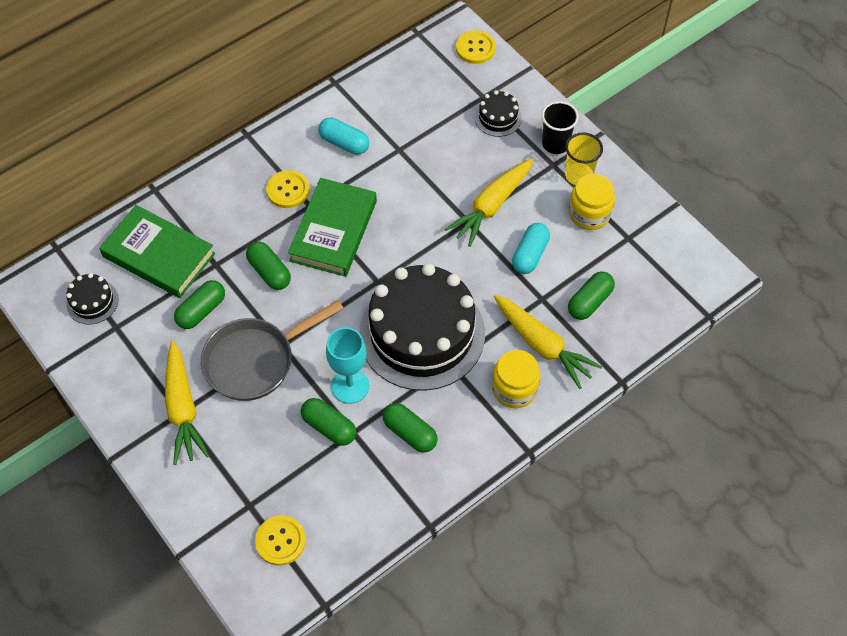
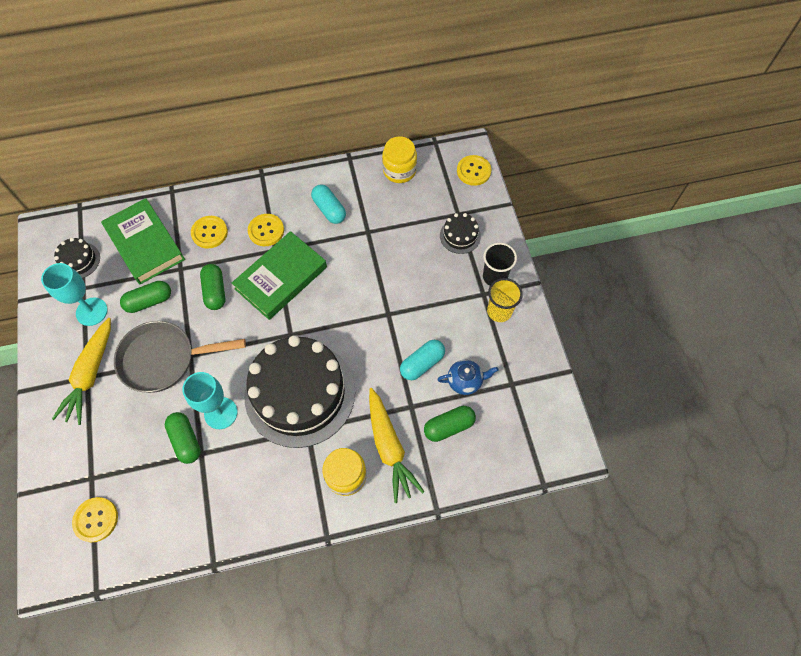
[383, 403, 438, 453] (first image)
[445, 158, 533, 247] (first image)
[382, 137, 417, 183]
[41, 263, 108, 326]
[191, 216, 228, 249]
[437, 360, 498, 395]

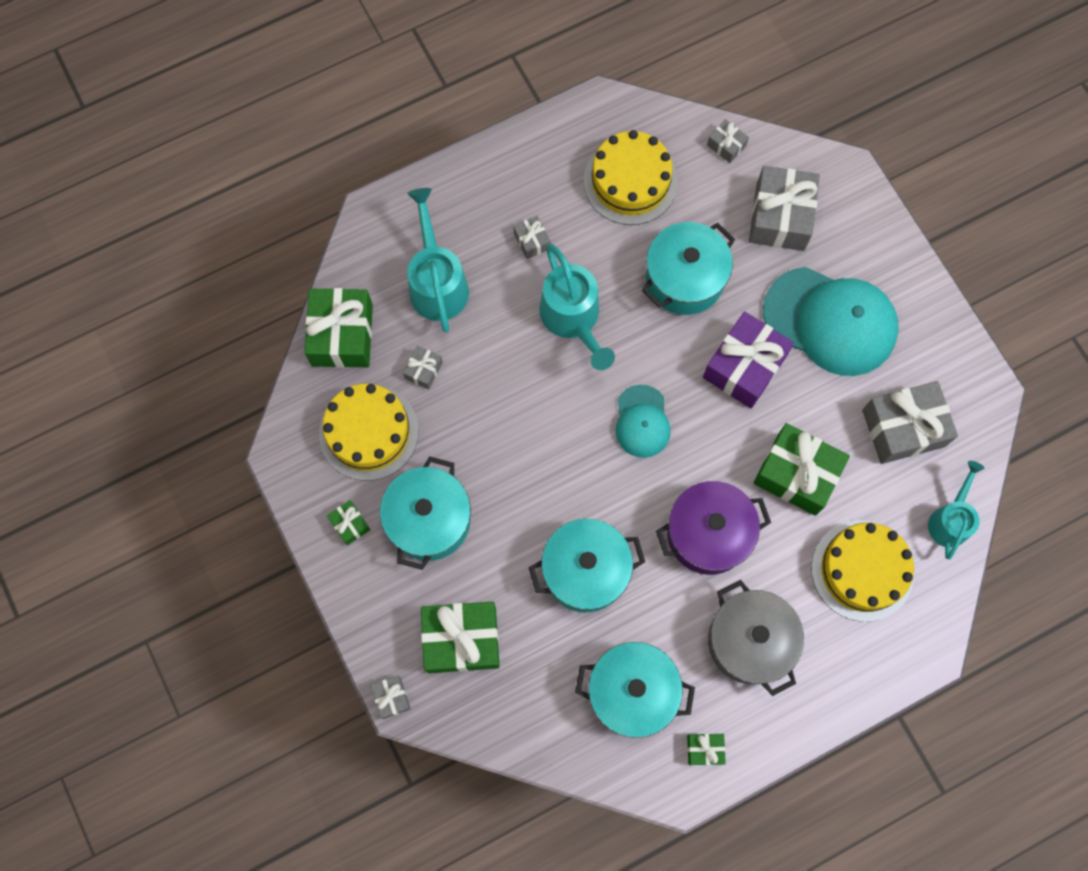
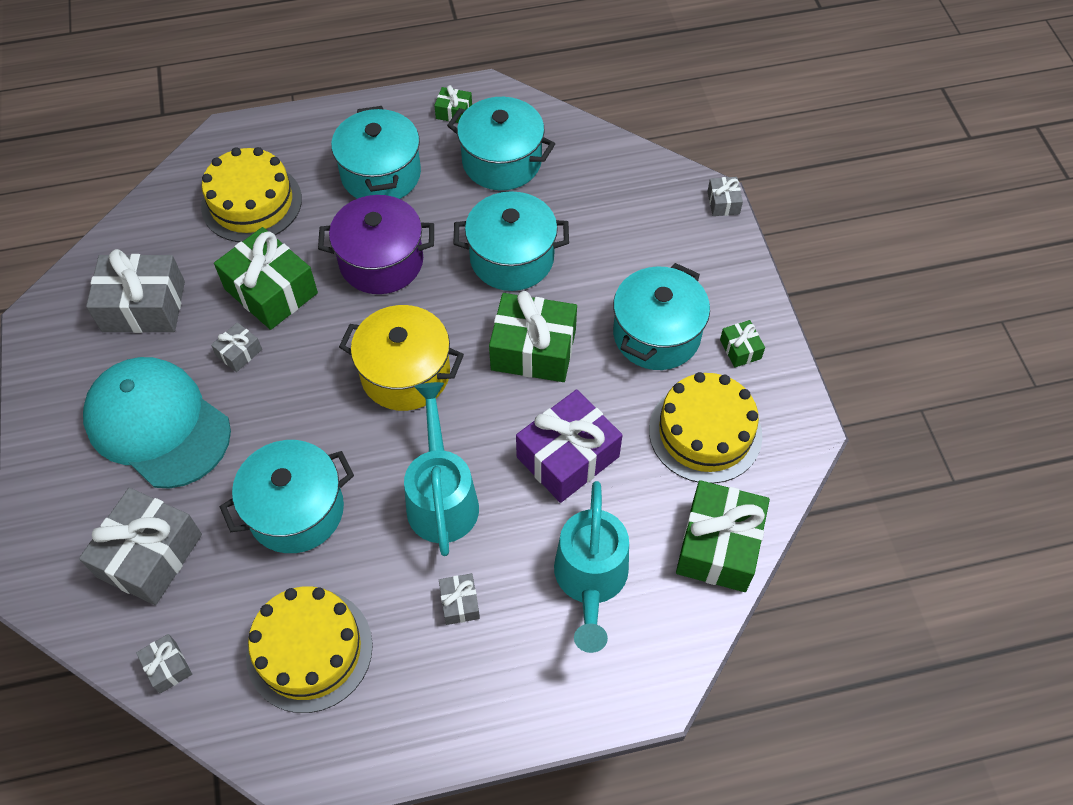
[211, 322, 262, 372]
[489, 291, 577, 382]
[339, 305, 464, 411]
[516, 389, 622, 503]
[331, 106, 421, 199]
[928, 461, 984, 559] (first image)

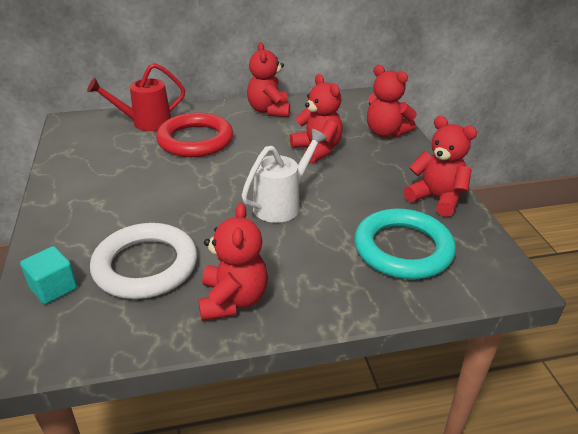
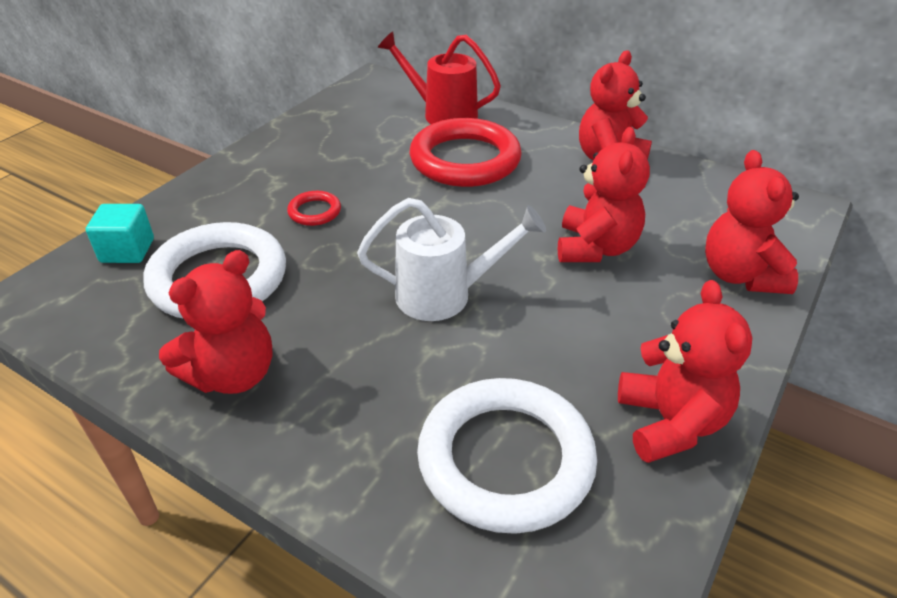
[417, 378, 597, 534]
[287, 191, 341, 226]

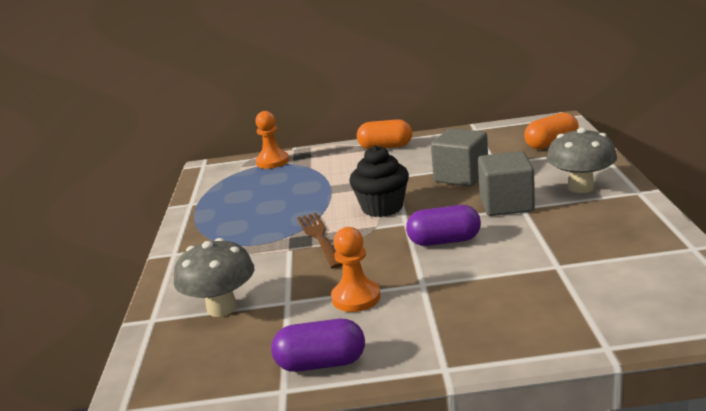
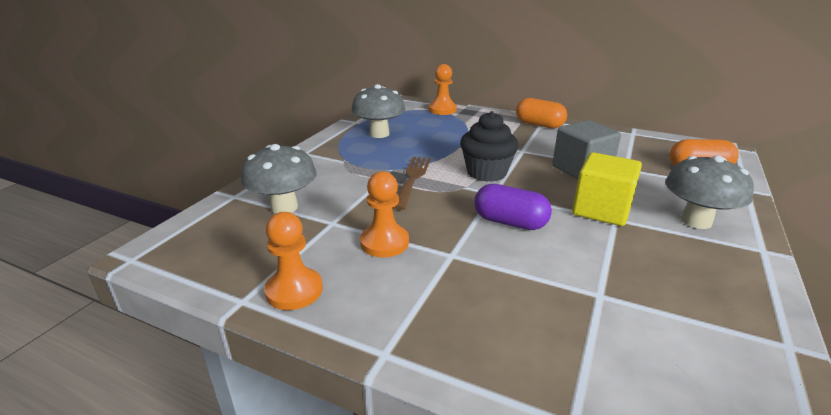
[264, 212, 323, 310]
[572, 152, 642, 226]
[351, 84, 405, 138]

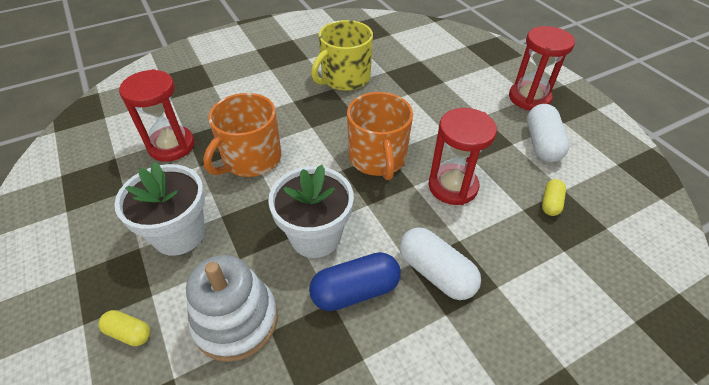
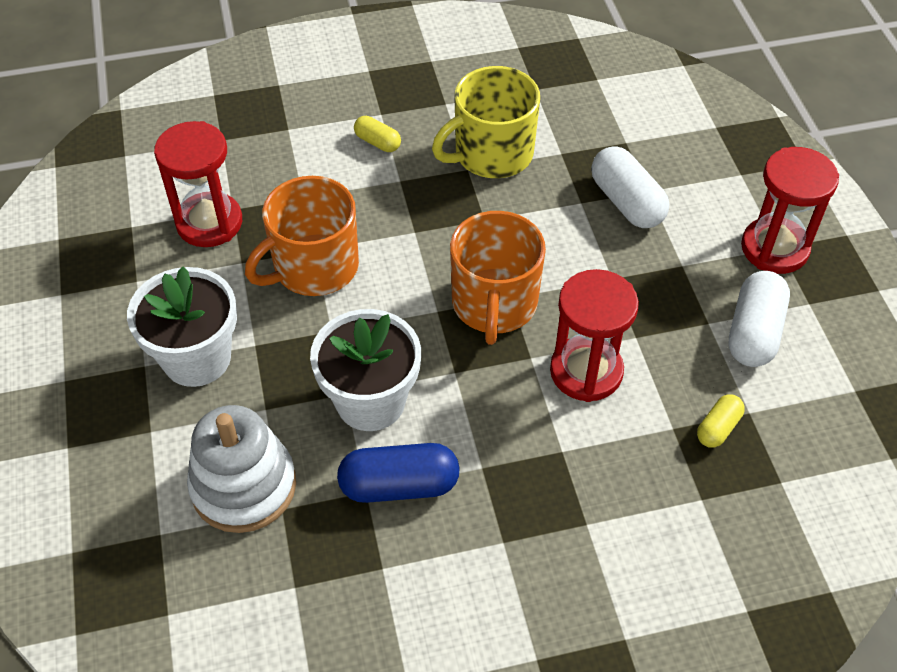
[354, 116, 401, 152]
[591, 146, 669, 228]

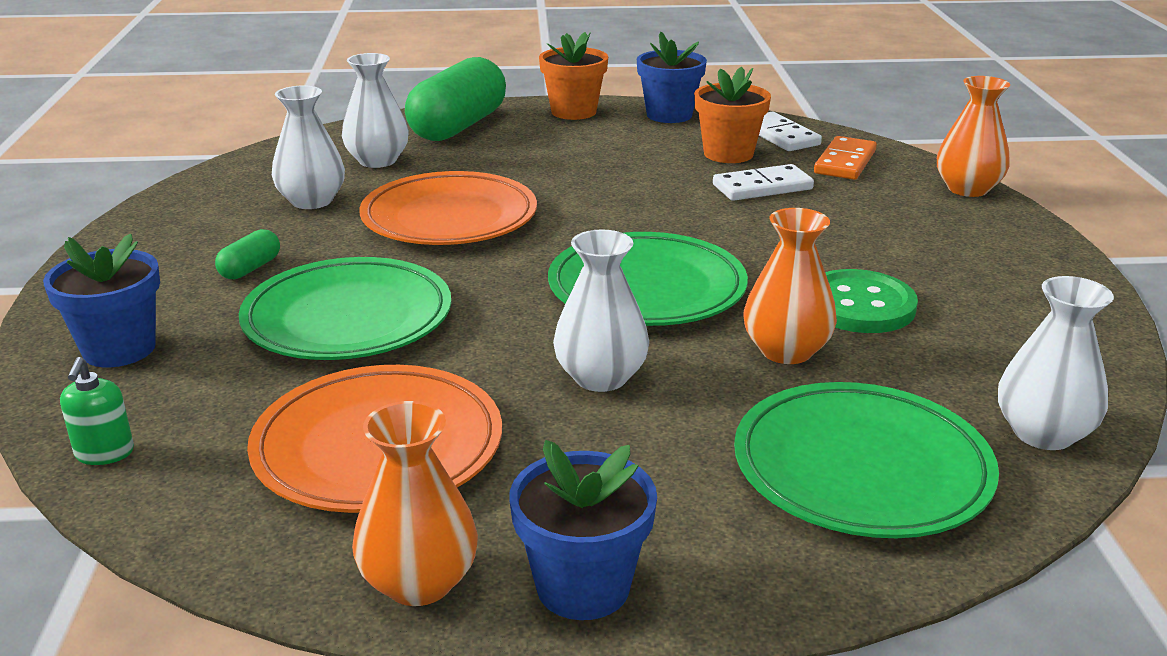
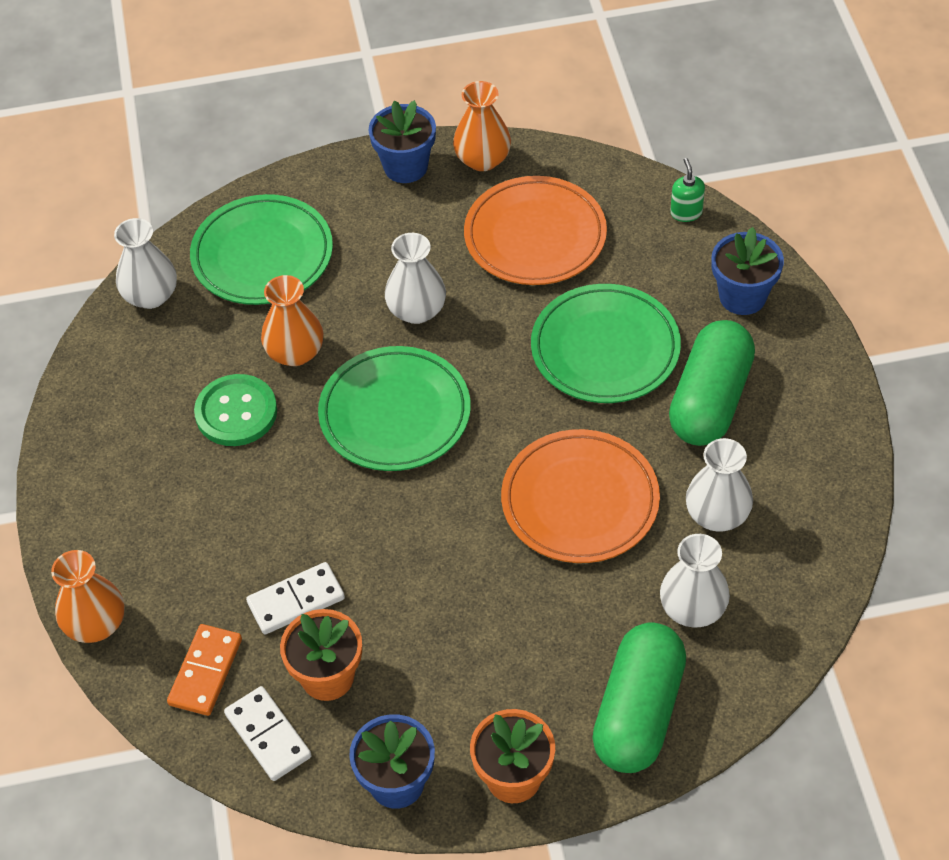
[669, 320, 755, 446]

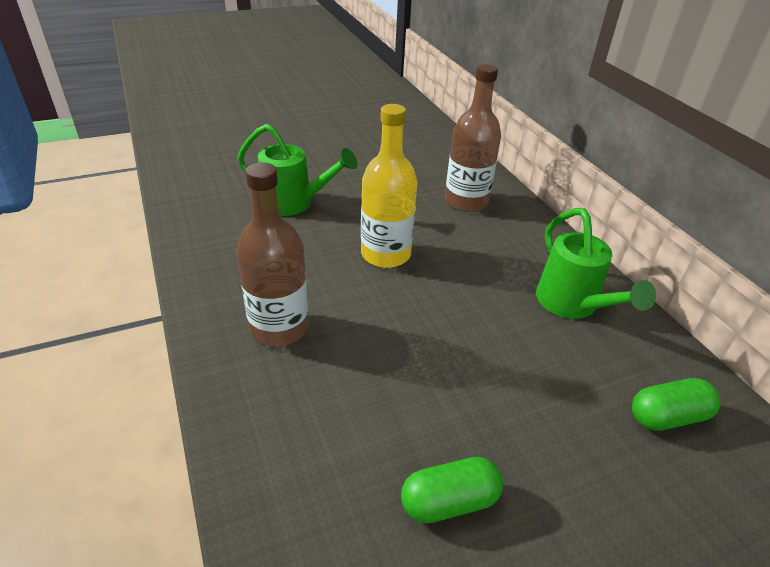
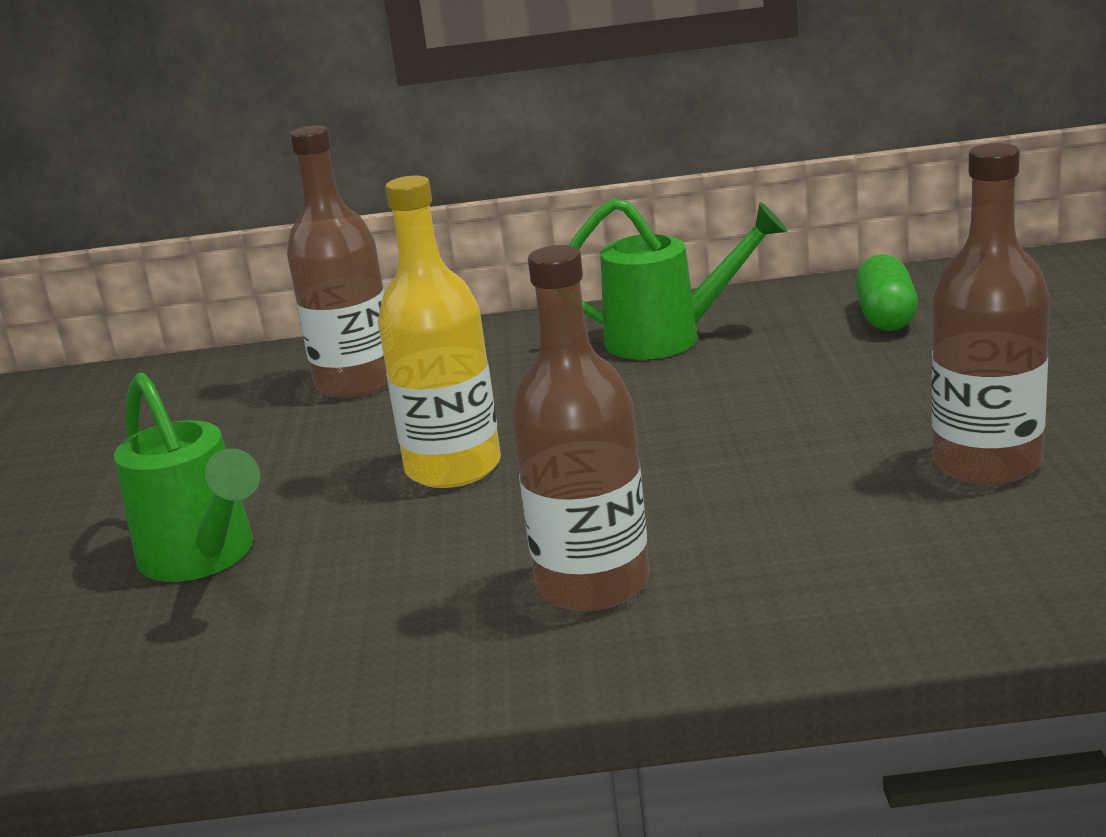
[114, 373, 260, 582]
[932, 143, 1050, 485]

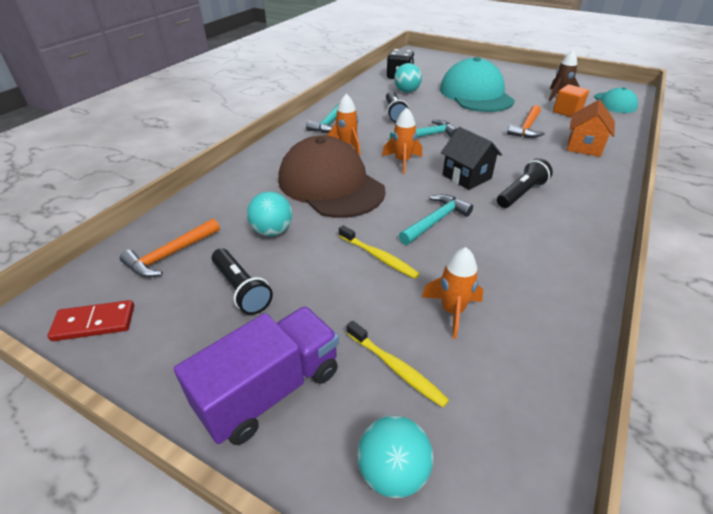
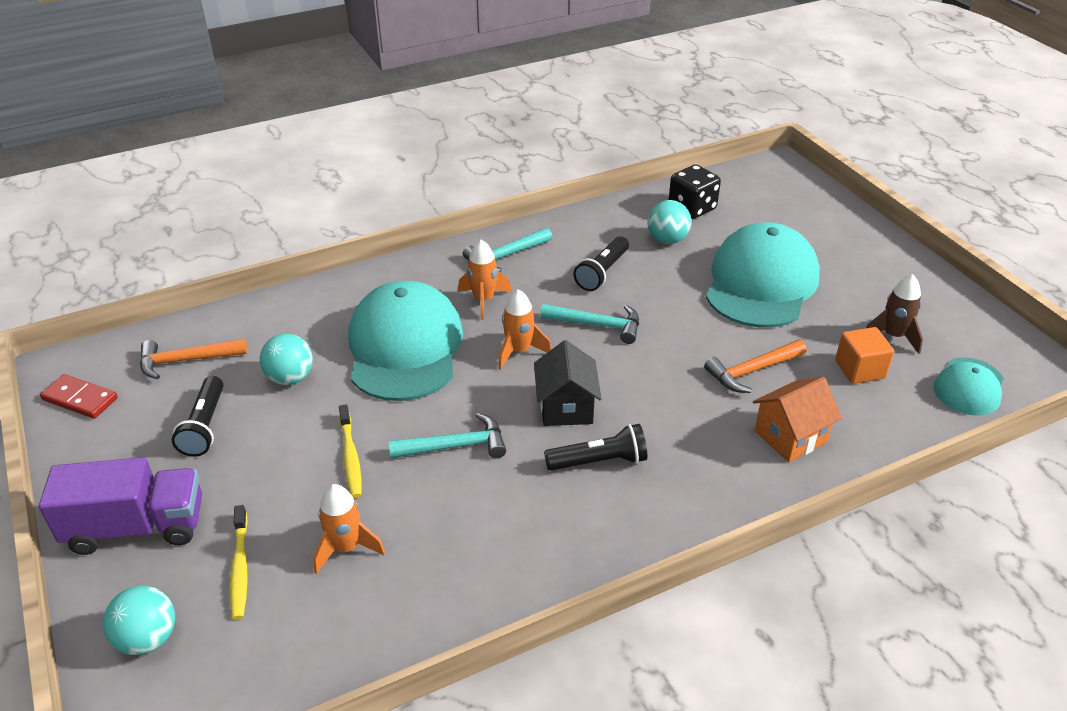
[348, 281, 463, 401]

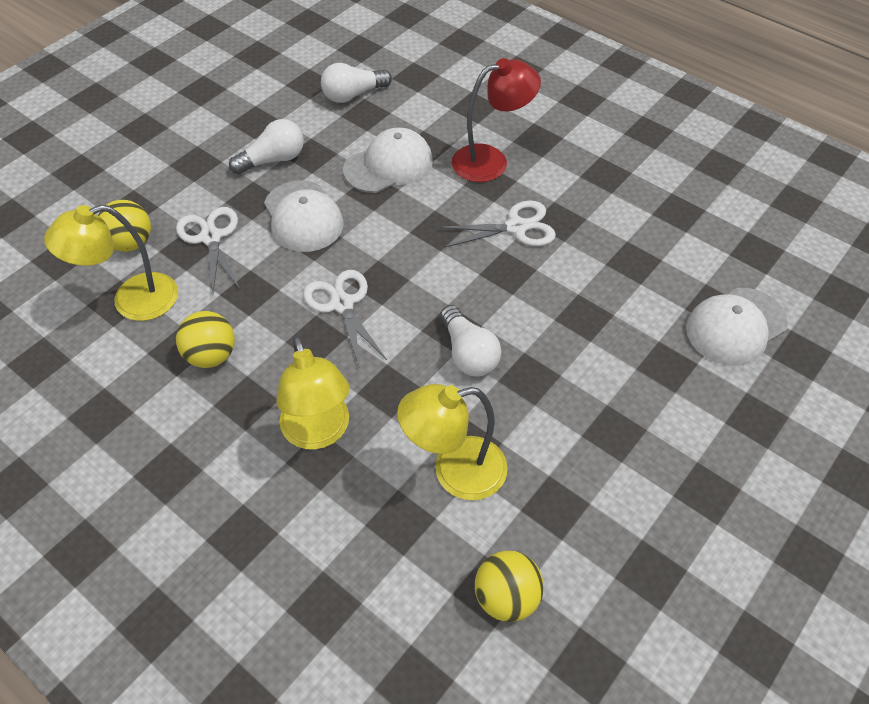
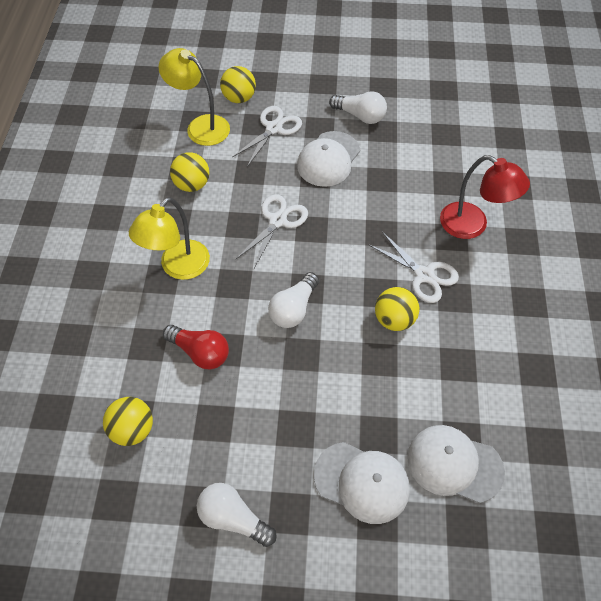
[197, 483, 277, 547]
[314, 442, 410, 524]
[163, 325, 229, 369]
[375, 287, 419, 331]

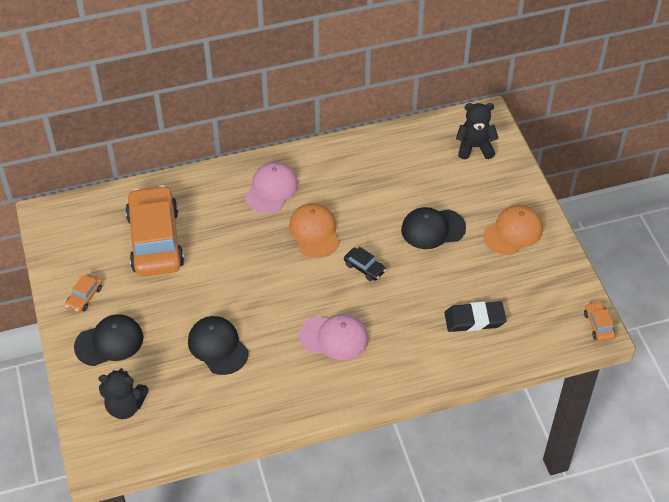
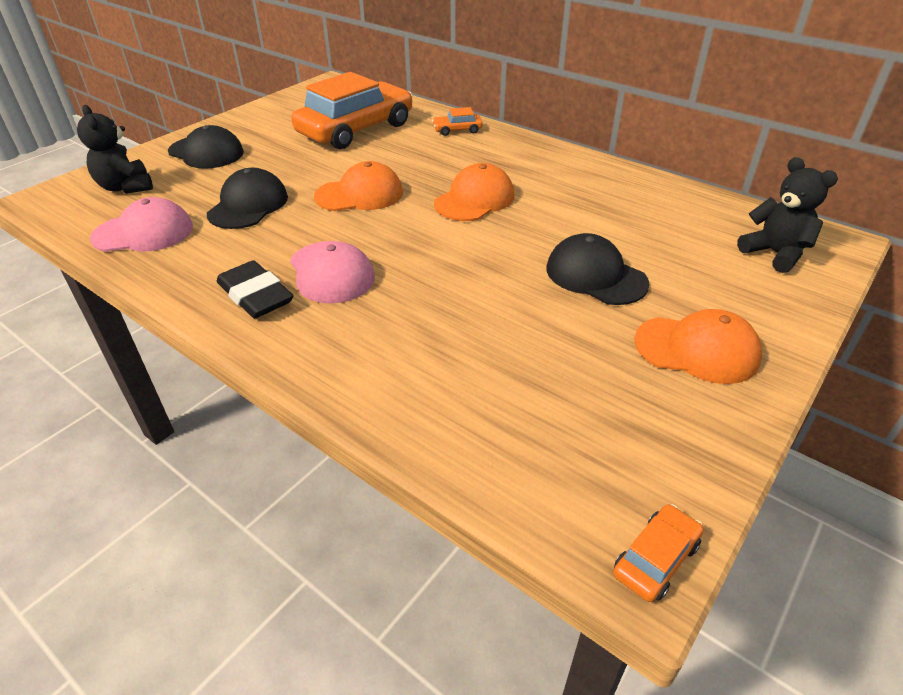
[432, 107, 483, 136]
[90, 197, 193, 252]
[344, 247, 386, 281] (first image)
[217, 260, 294, 318]
[314, 161, 403, 211]

